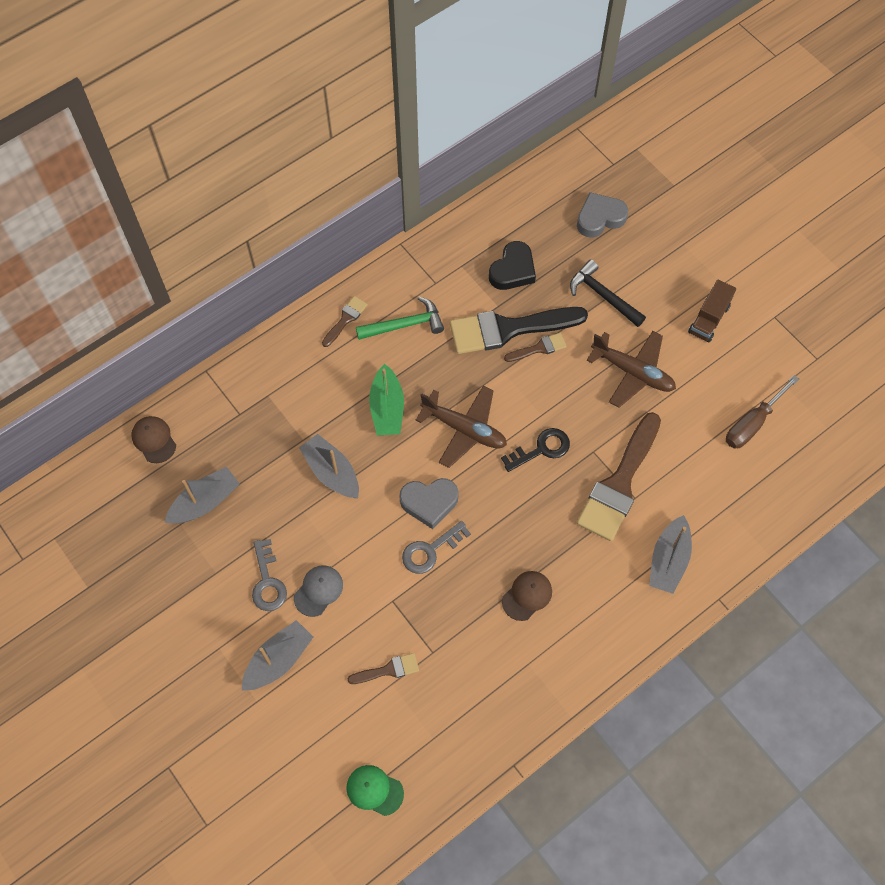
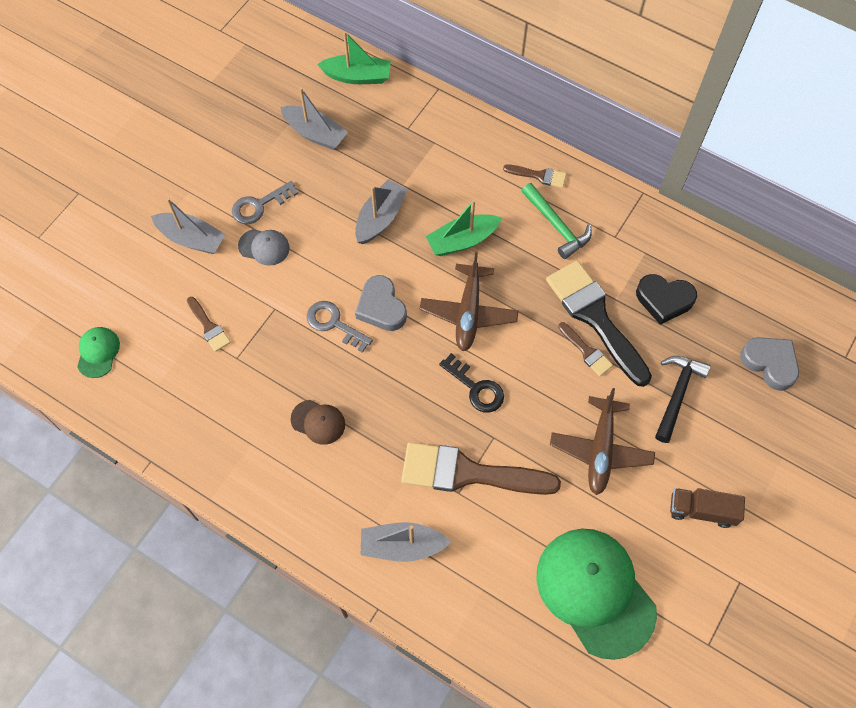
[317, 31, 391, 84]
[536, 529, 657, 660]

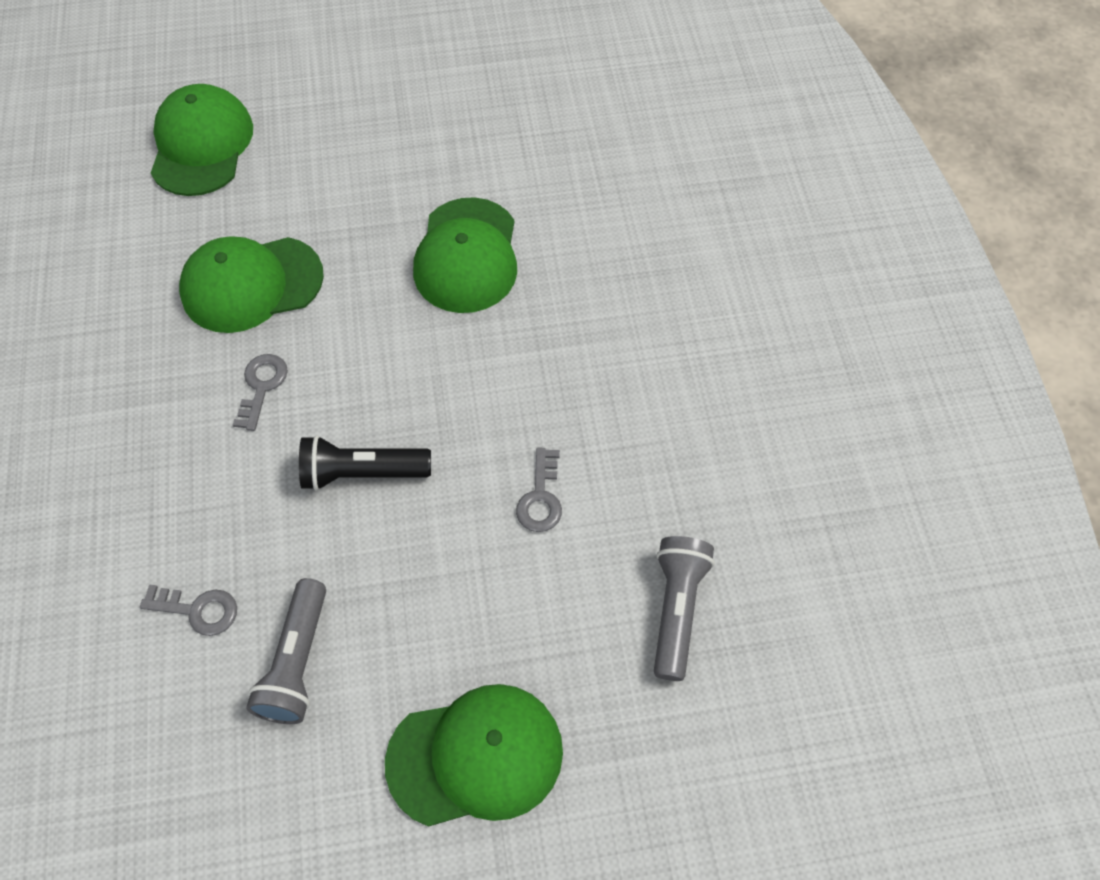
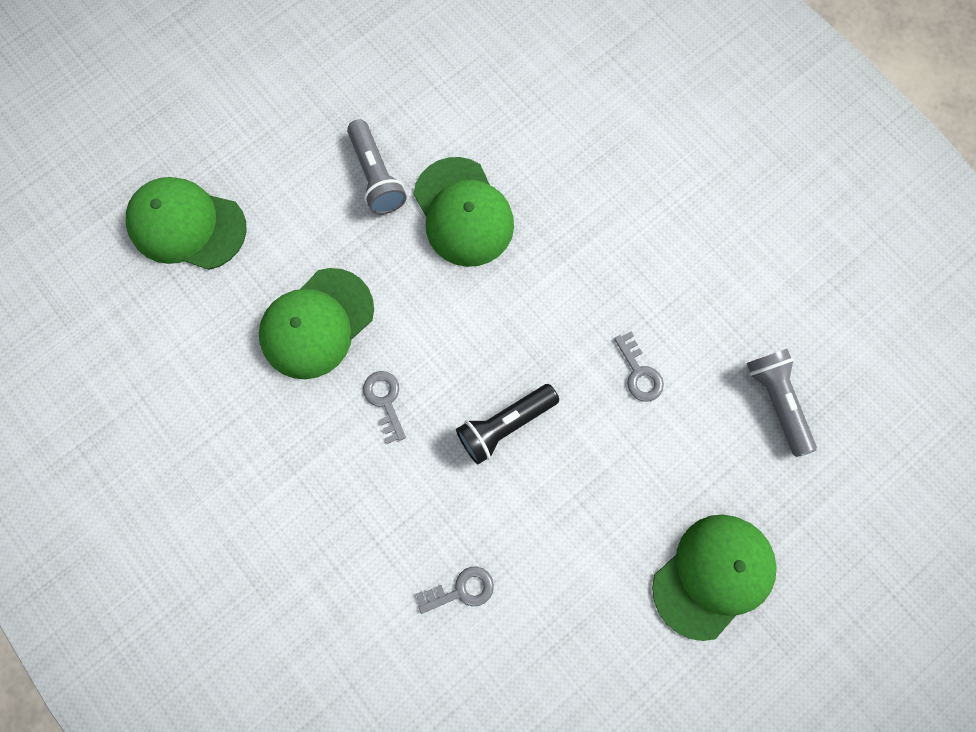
[126, 177, 247, 270]
[347, 119, 407, 214]

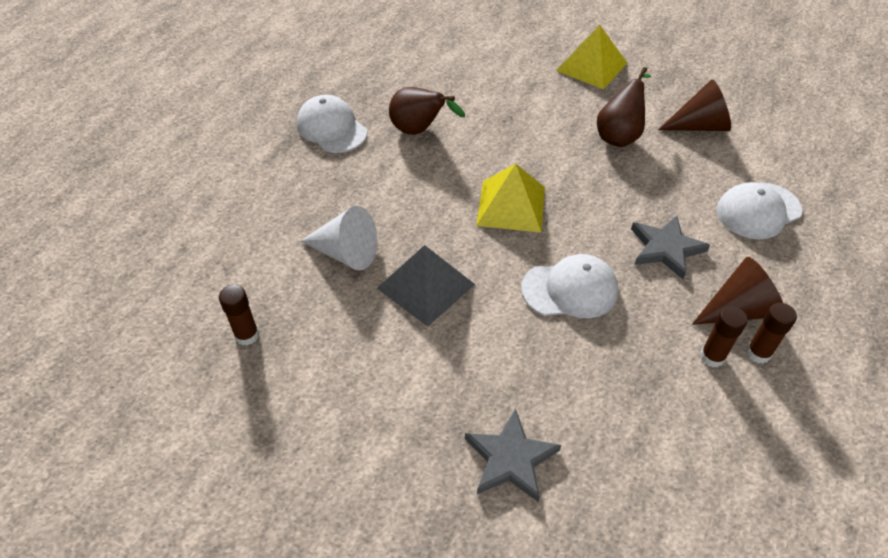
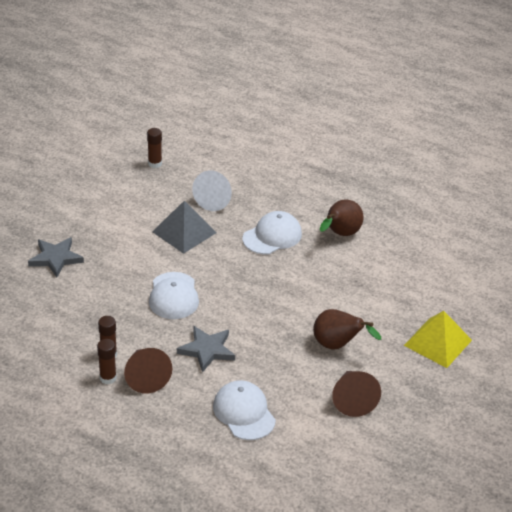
[243, 211, 302, 254]
[476, 164, 545, 233] (first image)

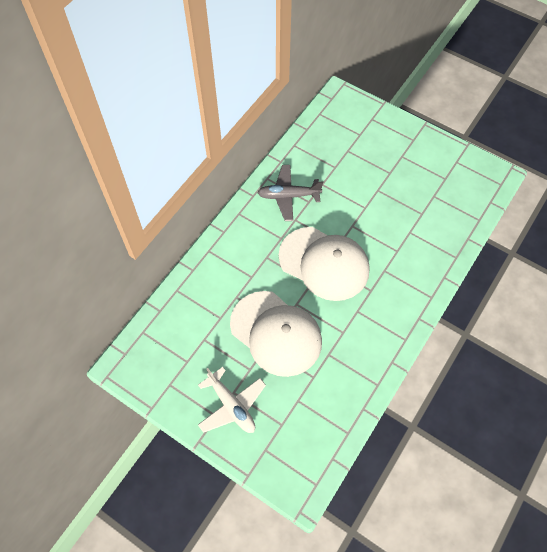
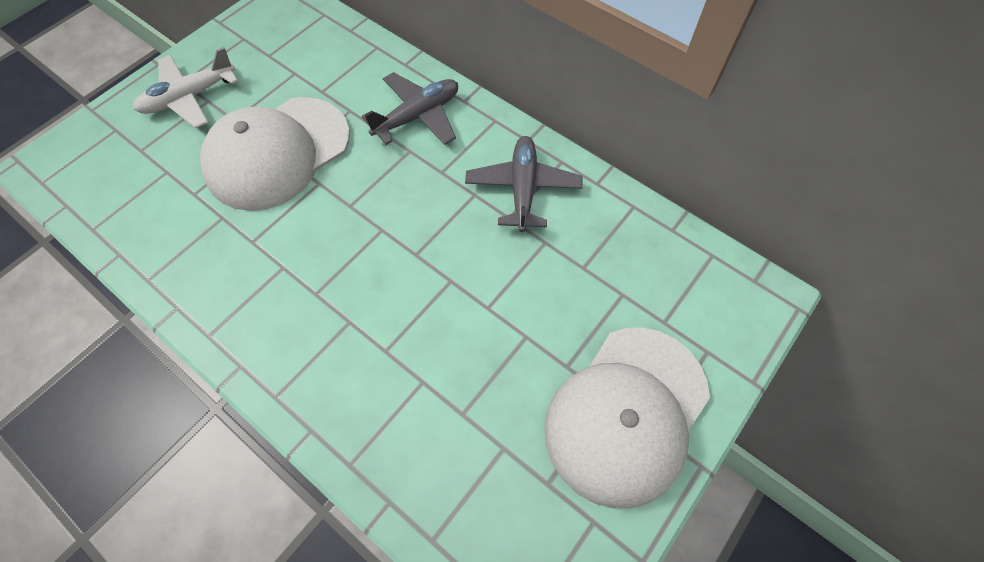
[544, 327, 710, 509]
[362, 72, 458, 145]

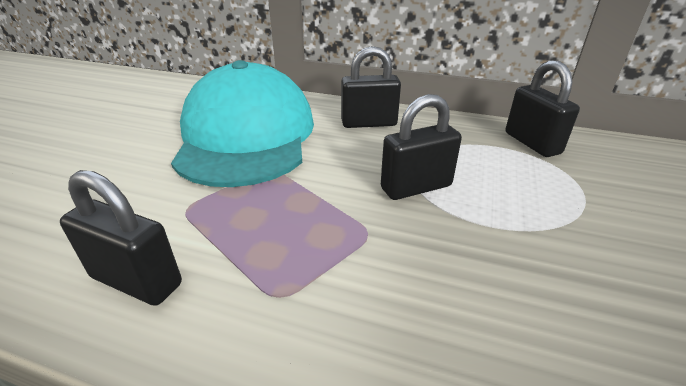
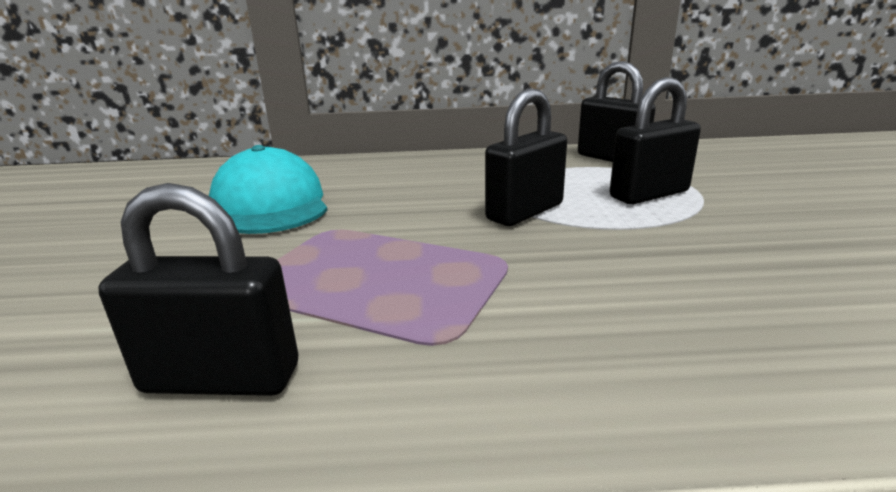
[209, 145, 328, 234]
[610, 77, 701, 204]

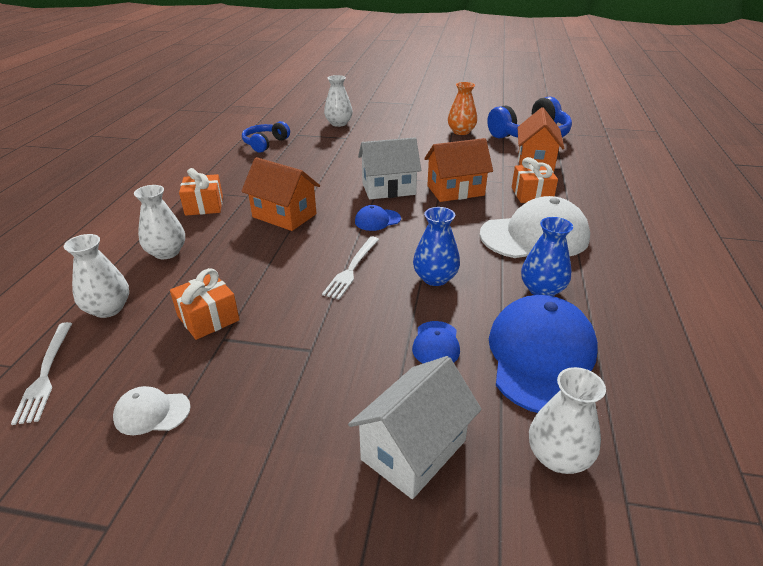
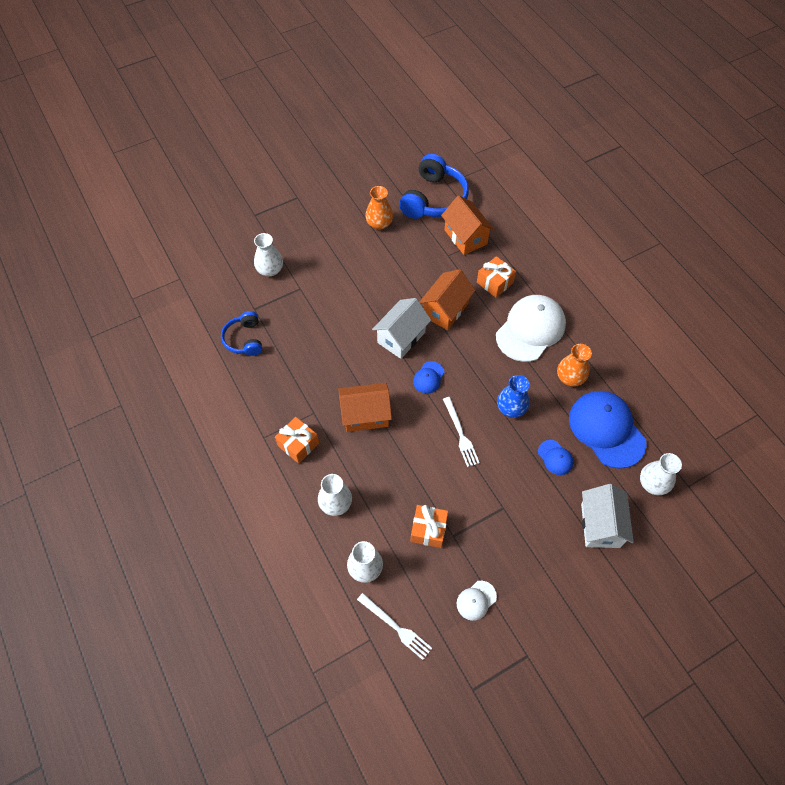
[557, 344, 592, 386]

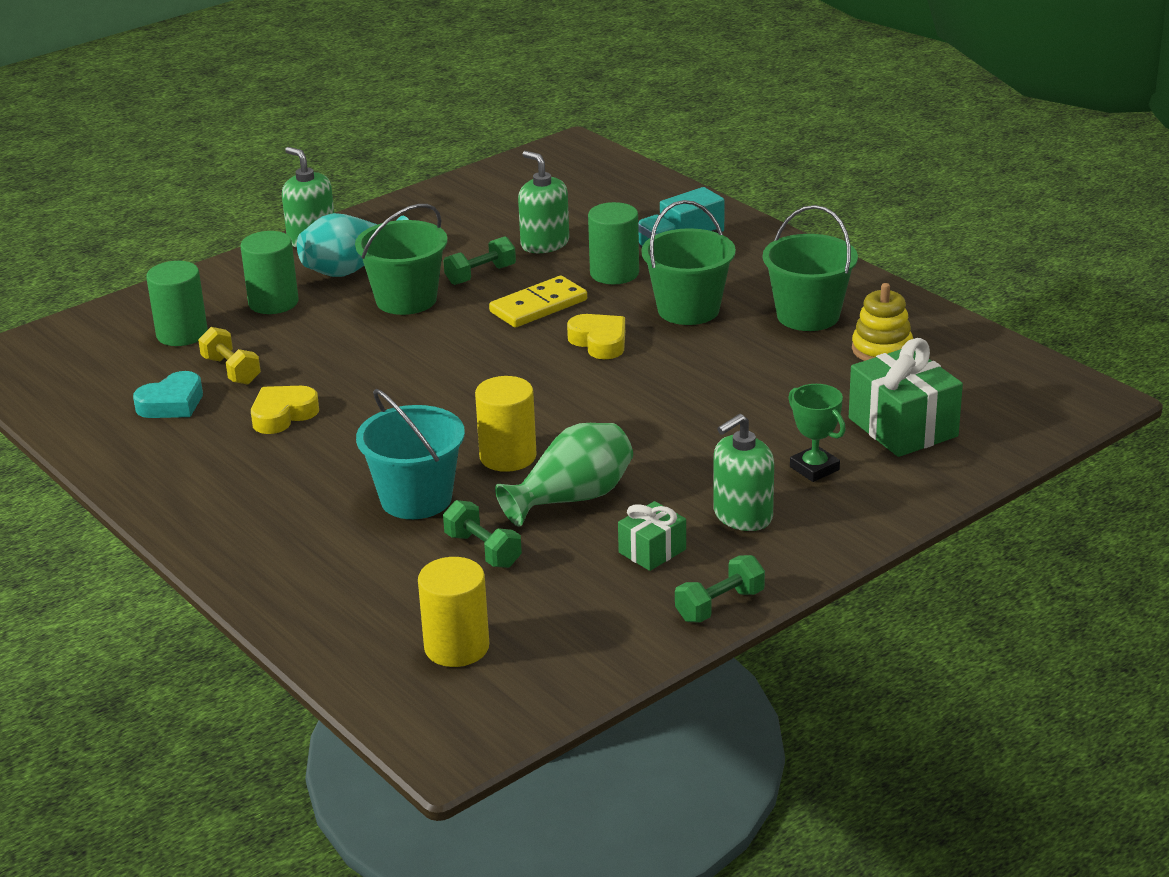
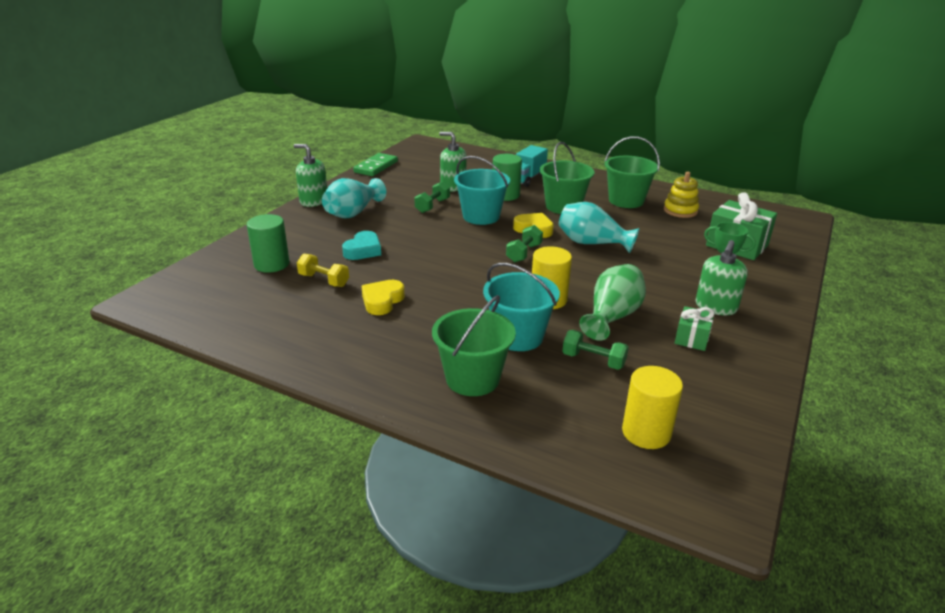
[342, 231, 381, 260]
[241, 231, 298, 314] (first image)
[432, 295, 516, 396]
[454, 156, 510, 225]
[506, 225, 543, 262]
[353, 153, 398, 176]
[558, 202, 639, 253]

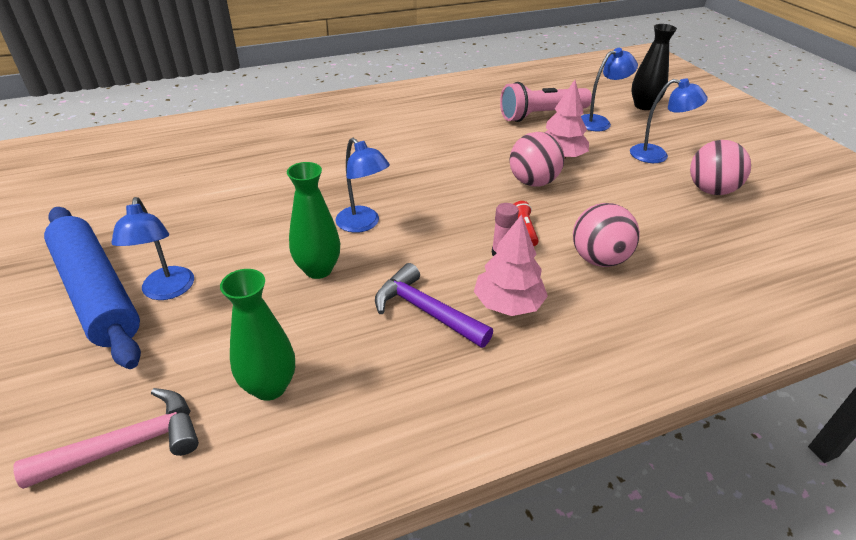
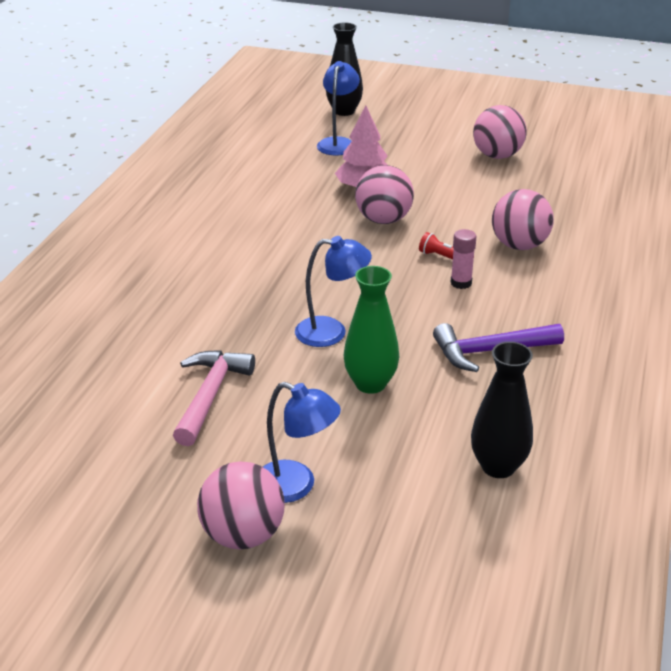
[173, 350, 255, 446]
[197, 462, 285, 550]
[471, 342, 533, 478]
[474, 214, 548, 316] (first image)
[500, 82, 592, 122] (first image)
[630, 78, 708, 163] (first image)

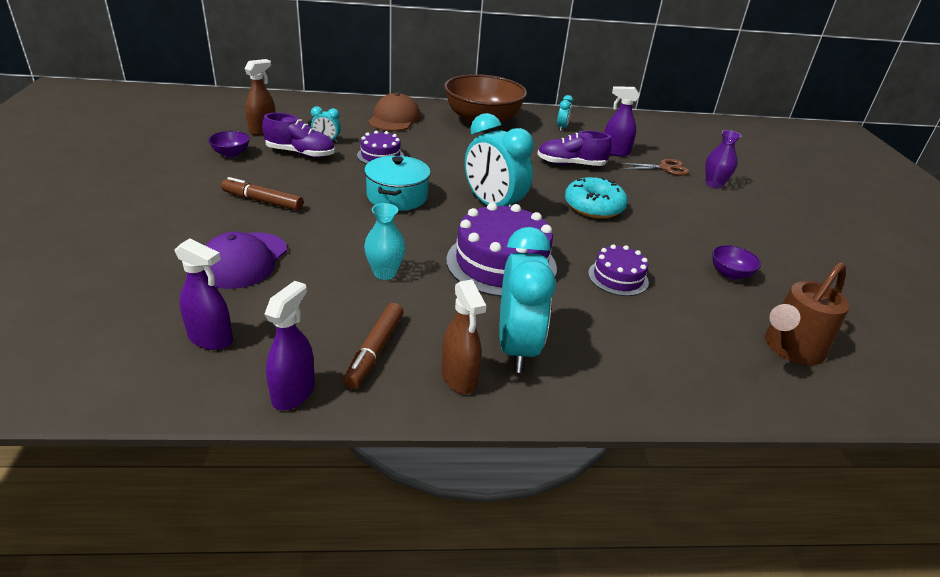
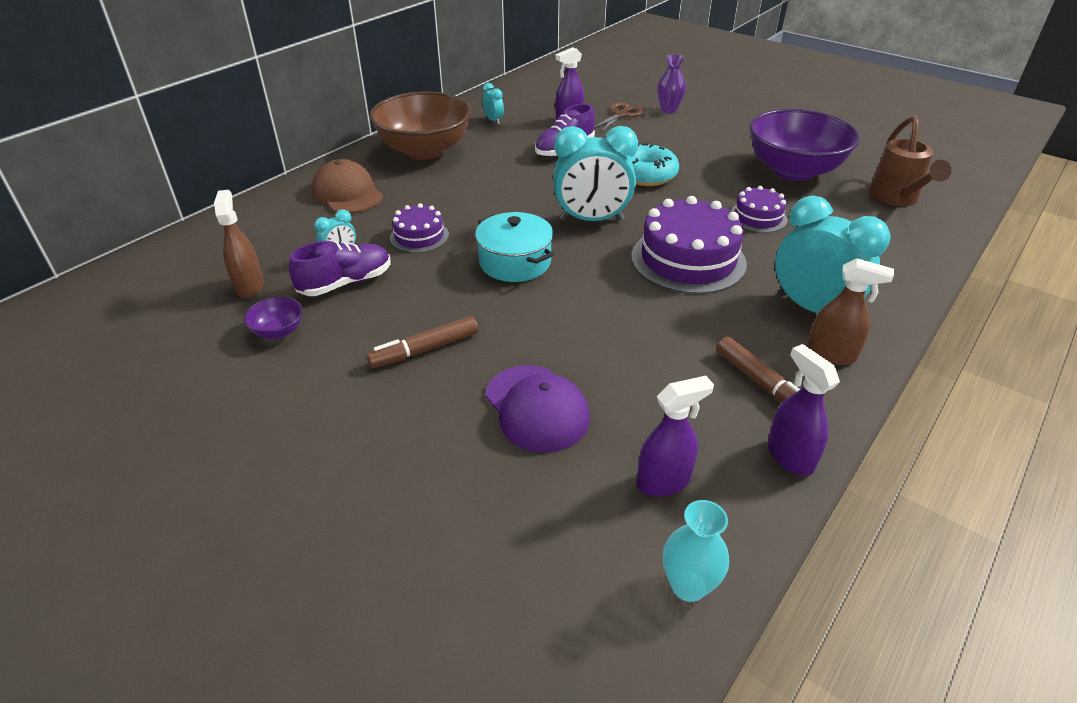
[663, 500, 729, 602]
[749, 109, 860, 181]

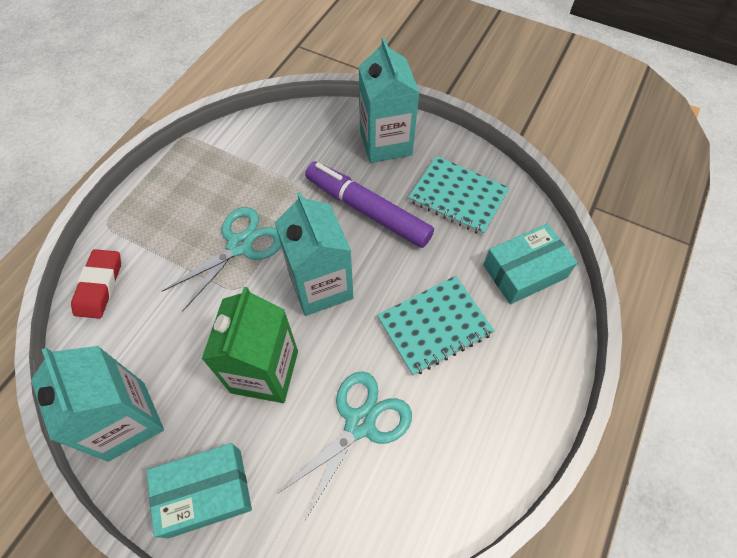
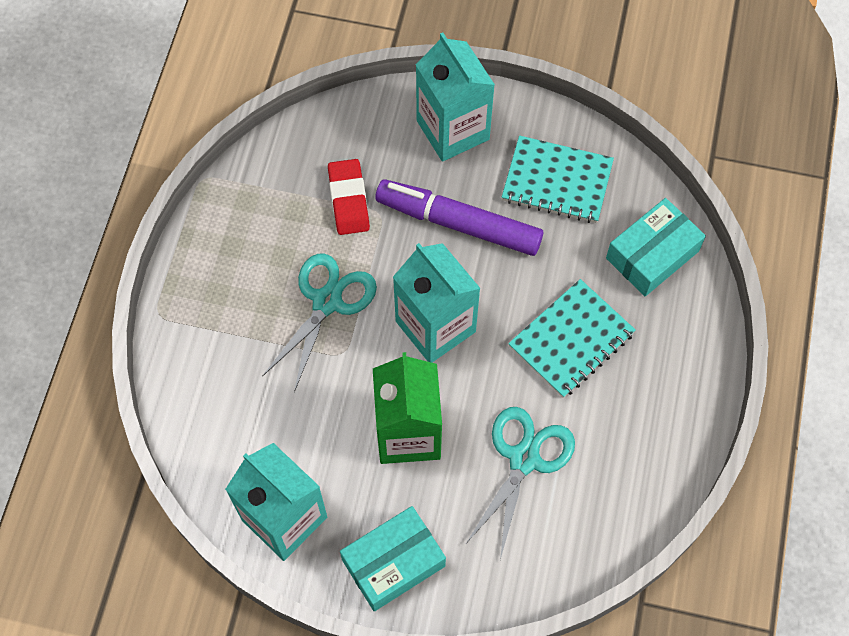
[328, 159, 370, 235]

